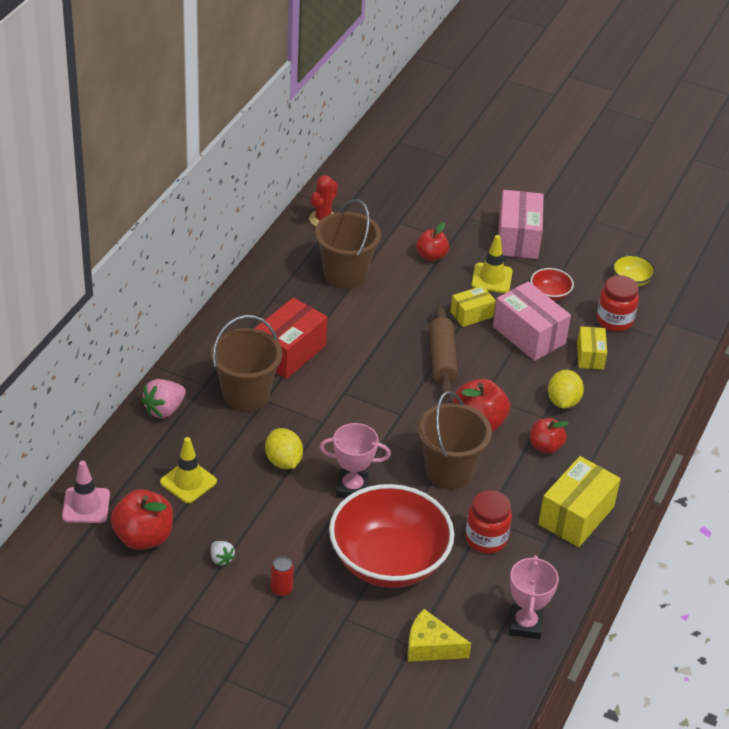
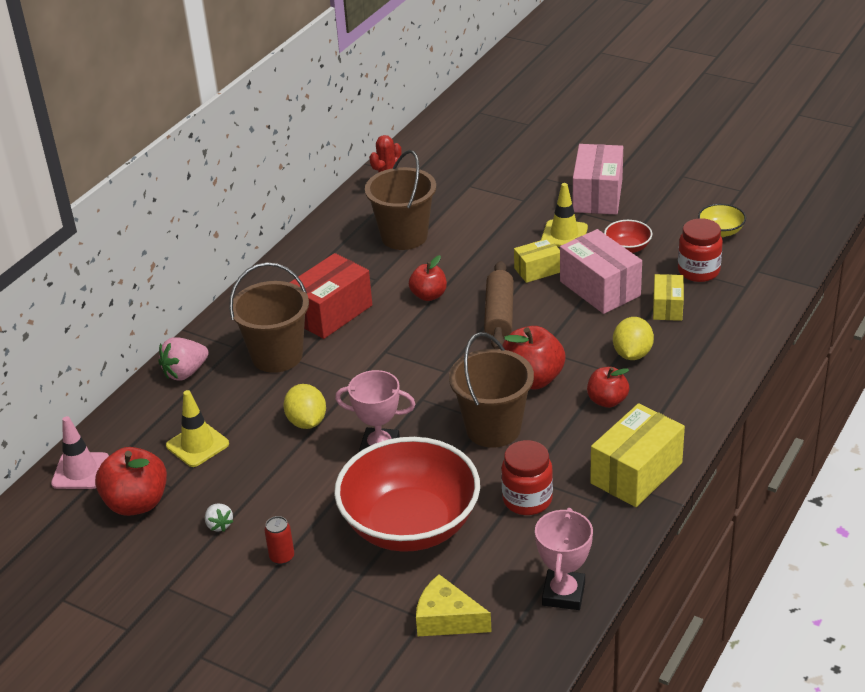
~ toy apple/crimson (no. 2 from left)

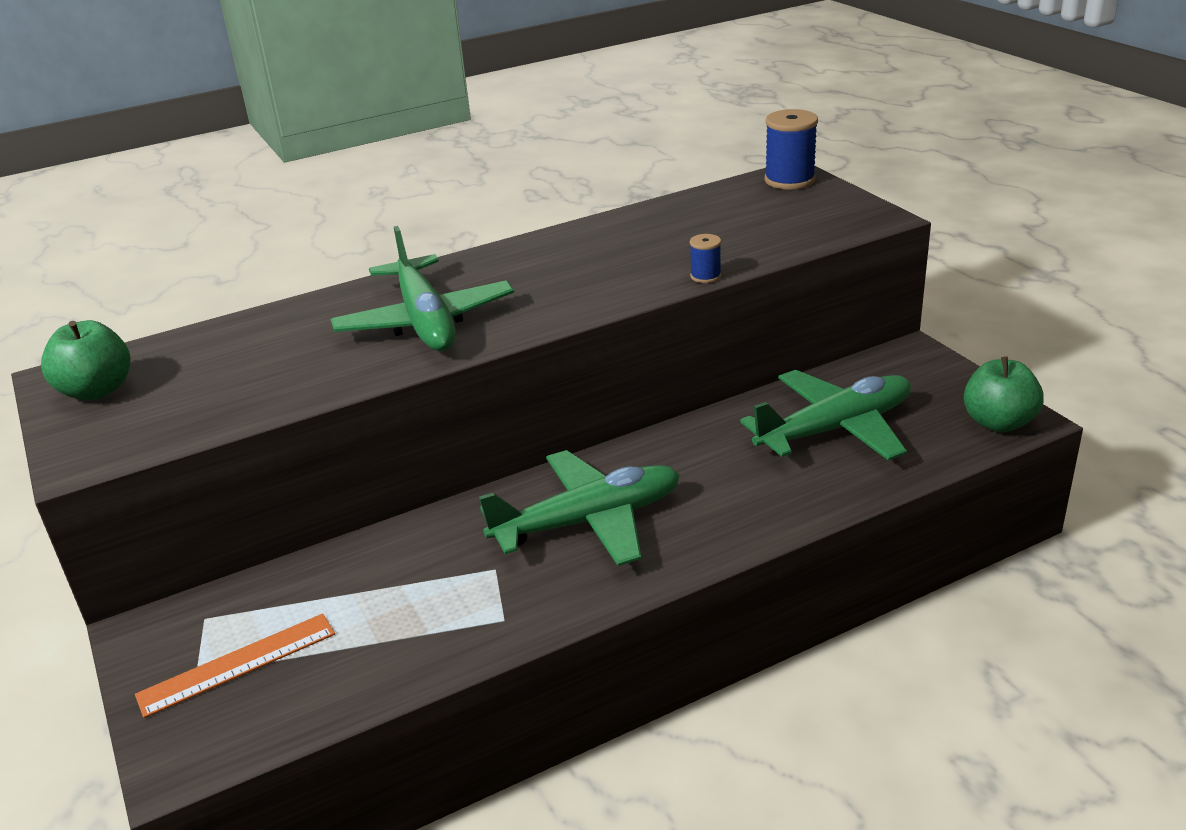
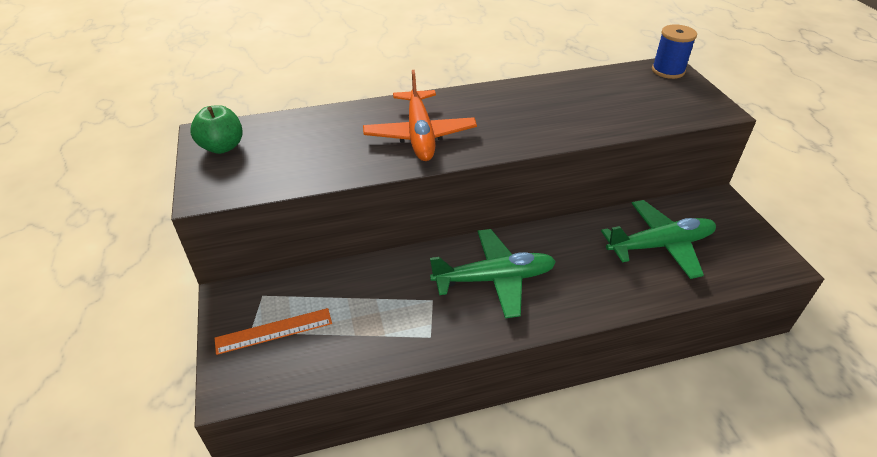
~ toy plane/leaf-green (no. 1 from left) to toy plane/bright orange
- bobbin/cobalt (no. 1 from left)
- toy apple/leaf-green (no. 2 from left)

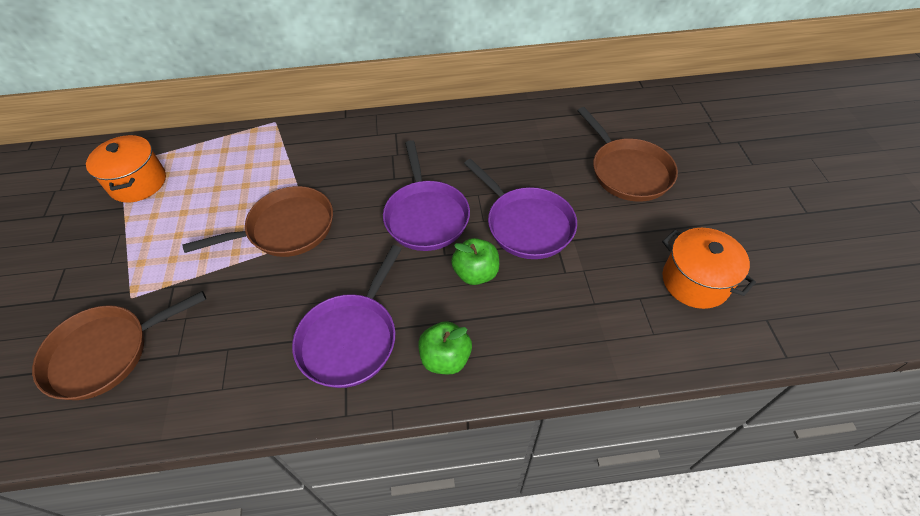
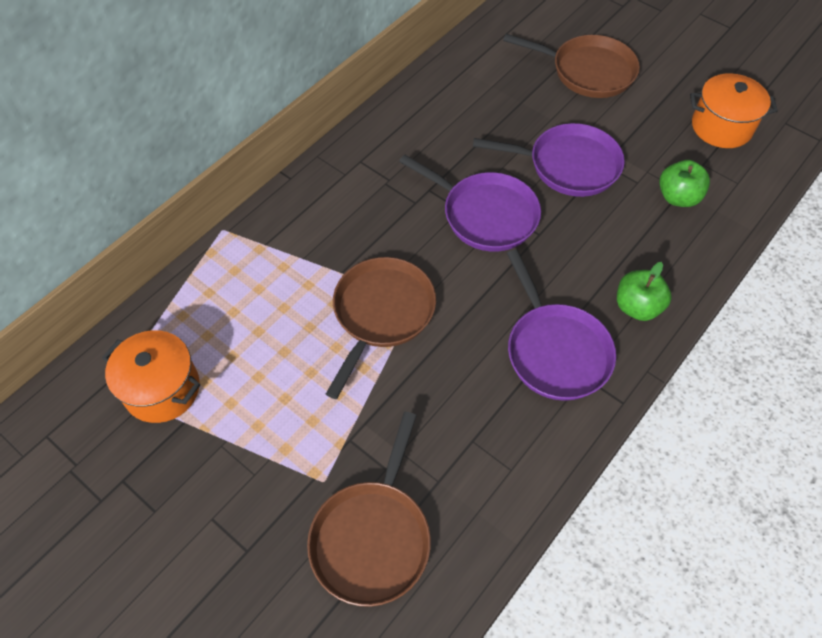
~ toy apple/leaf-green (no. 2 from left)

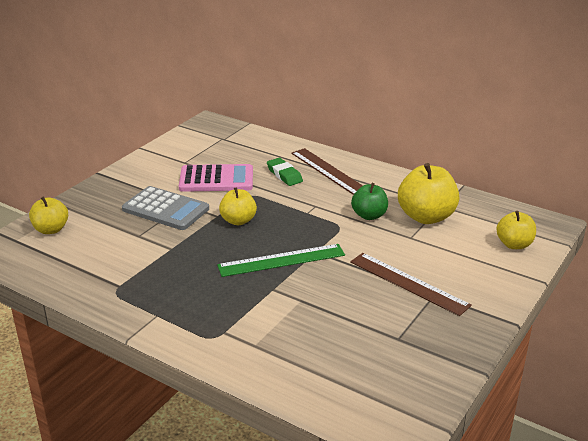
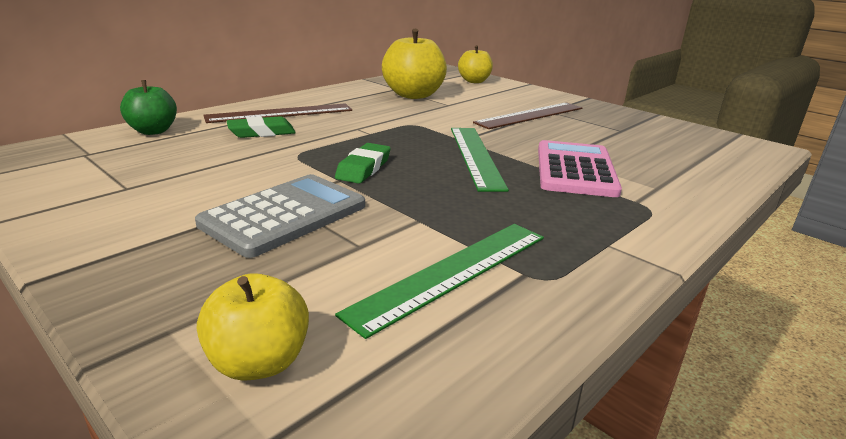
~ calculator/pink
~ toy apple/bright yellow (no. 2 from left) to pencil eraser/leaf-green (no. 2 from left)
~ toy apple/leaf-green
+ measuring stick/leaf-green (no. 1 from left)

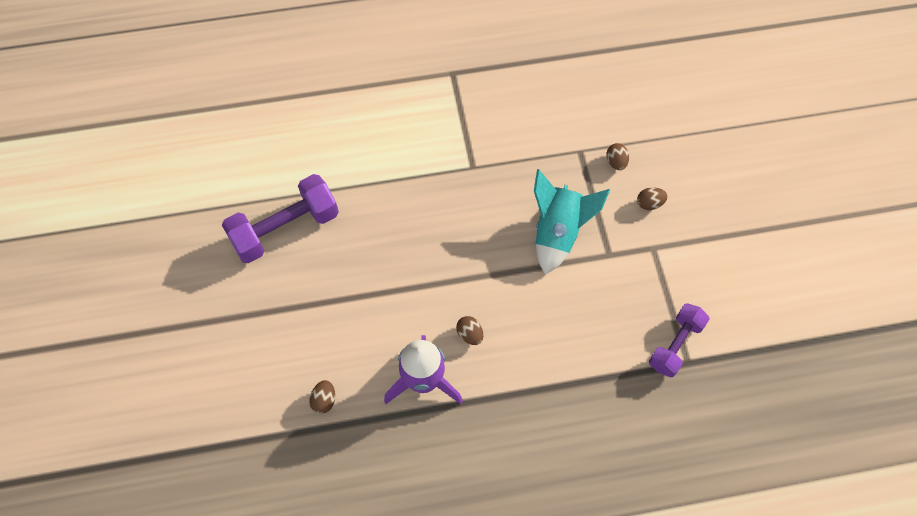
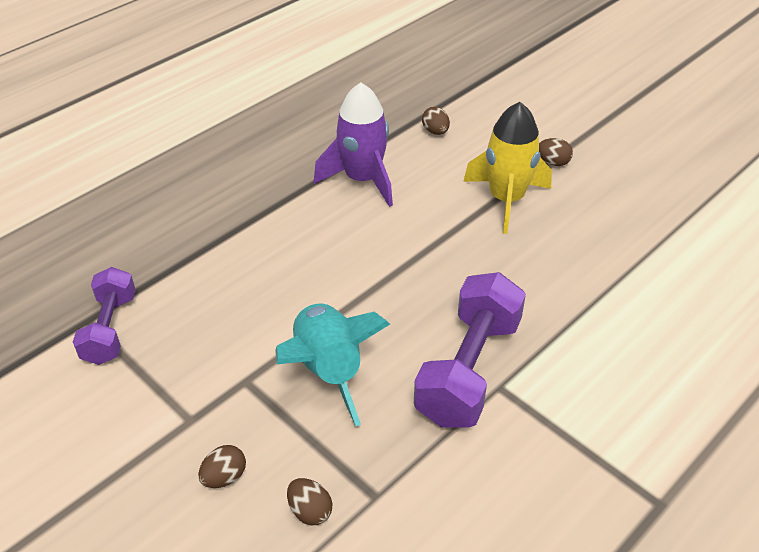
~ dumbbell/royal purple (no. 1 from left in the first image) to dumbbell/royal purple (no. 2 from left)
~ toy egg/brown (no. 2 from left in the first image) to toy egg/brown (no. 4 from left)
+ rocket/bright yellow

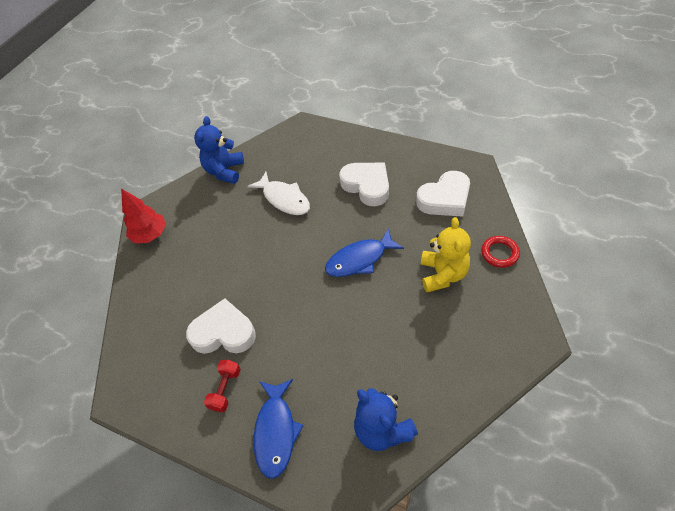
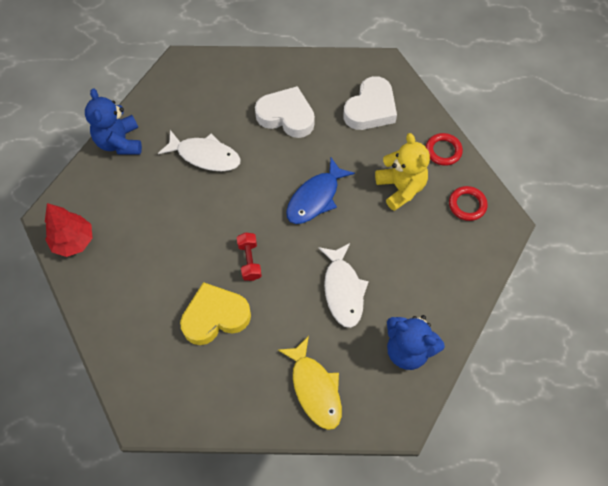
~ love heart/pure white (no. 1 from left) to love heart/bright yellow
~ dumbbell/crimson
~ fish/cobalt (no. 1 from left) to fish/bright yellow
+ fish/pure white (no. 2 from left)
+ torus/crimson (no. 2 from left)

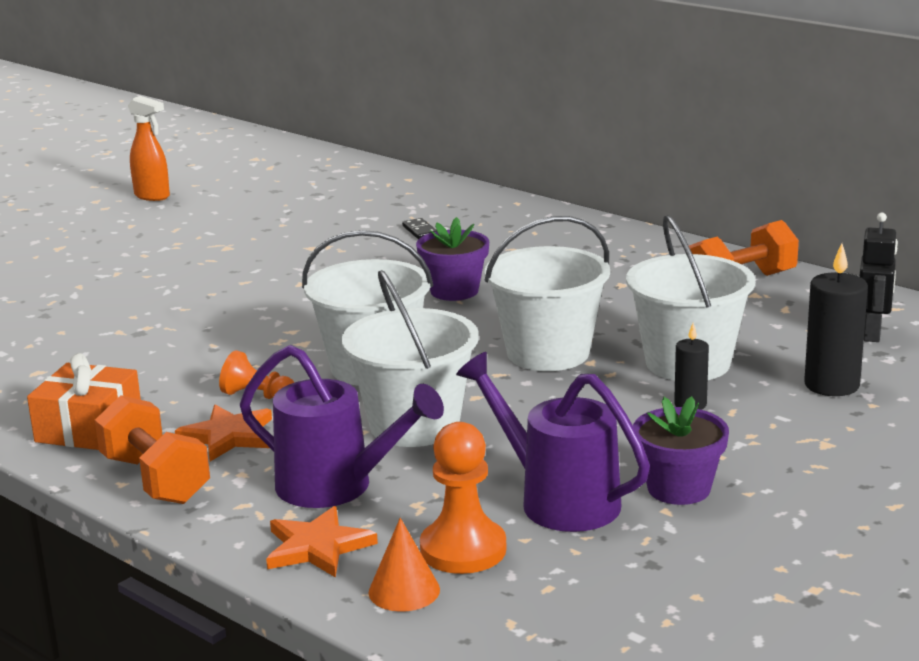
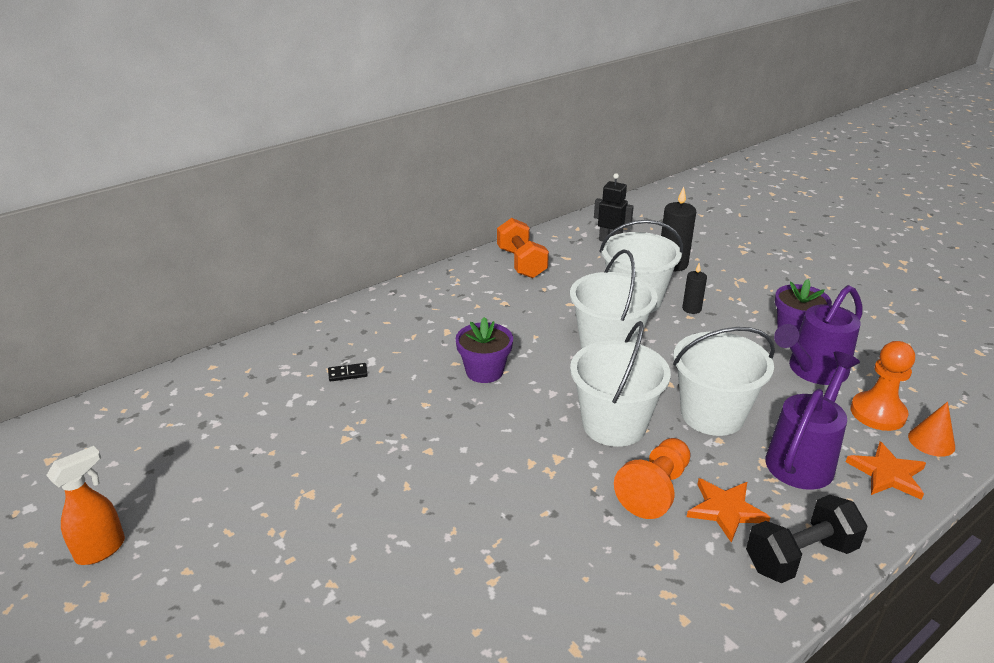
- present/bright orange
~ dumbbell/bright orange (no. 1 from left) to dumbbell/ebony
~ game pawn/bright orange (no. 1 from left) x1.61

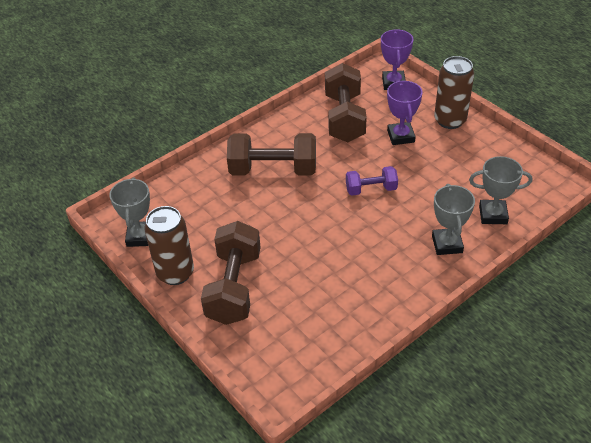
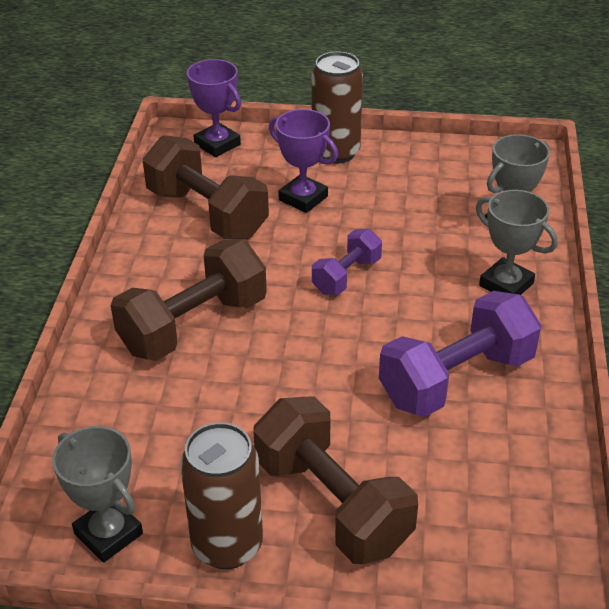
+ dumbbell/royal purple (no. 2 from left)

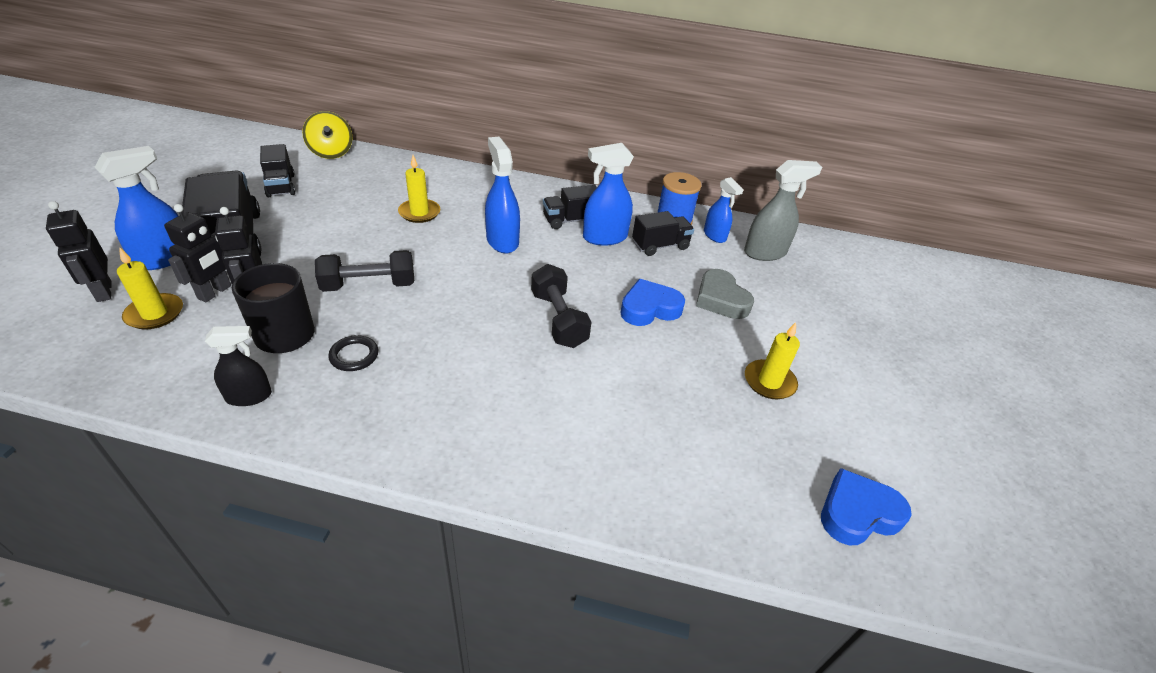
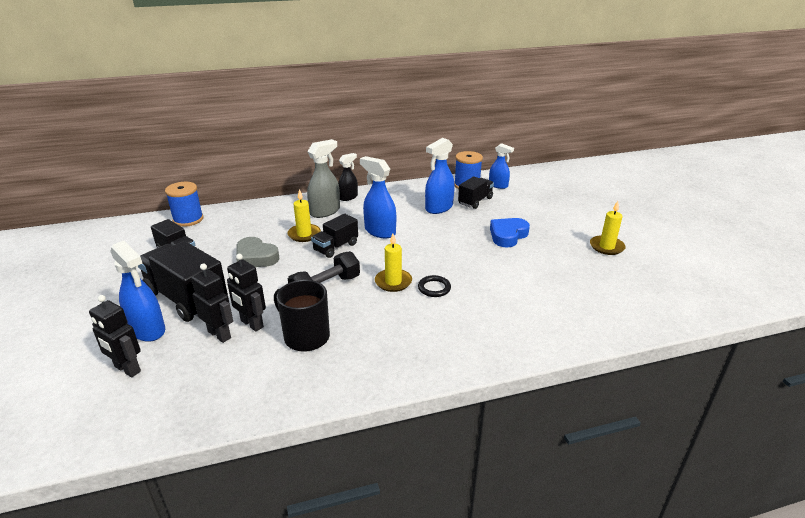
~ spray bottle/cobalt (no. 1 from left) 120 degrees clockwise
~ pillar candle/bright yellow (no. 1 from left in the first image) to pillar candle/bright yellow (no. 2 from left)
~ robot/ebony (no. 2 from left) 45 degrees counterclockwise
~ spray bottle/ebony
~ toy top/bright yellow to bobbin/cobalt (no. 1 from left)
~ torus/ebony
- dumbbell/ebony (no. 2 from left)
~ lorry/ebony (no. 3 from left)
~ love heart/gray
~ spray bottle/gray
- love heart/cobalt (no. 2 from left)

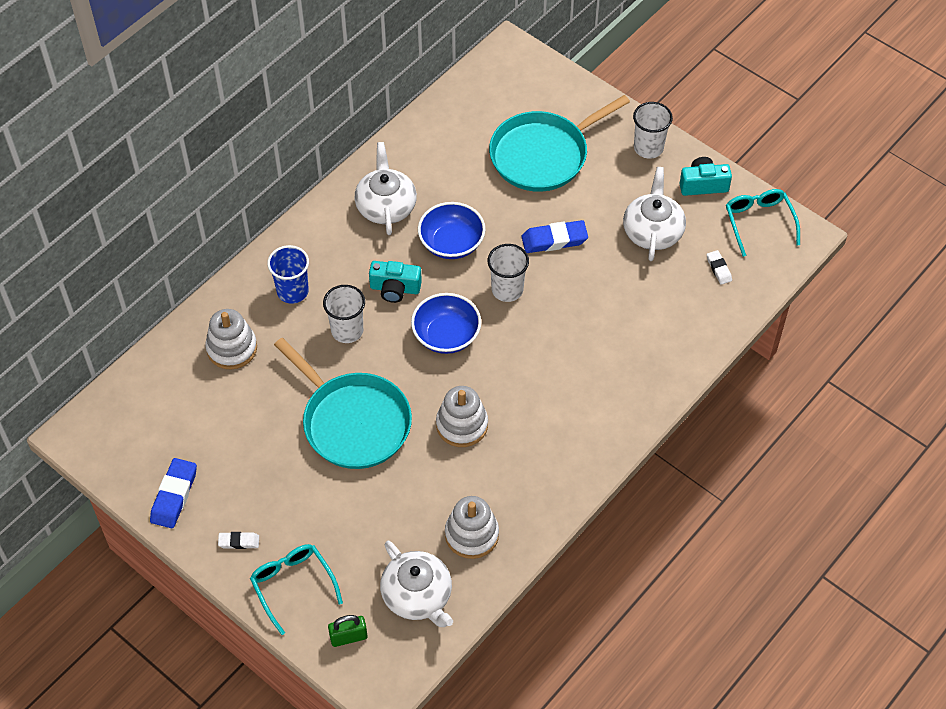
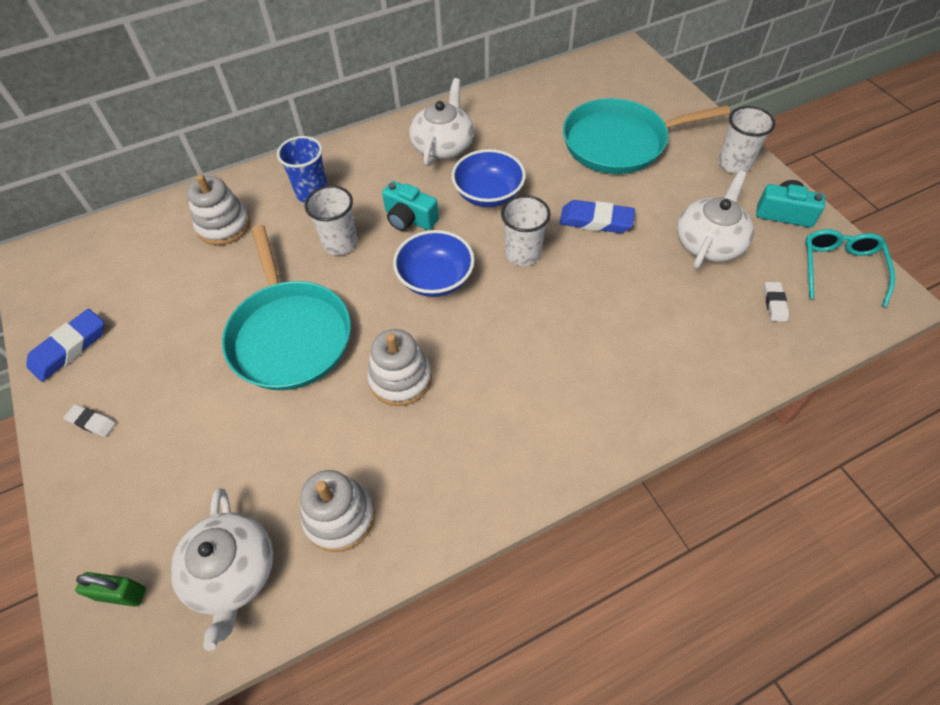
- spectacles/turquoise (no. 1 from left)

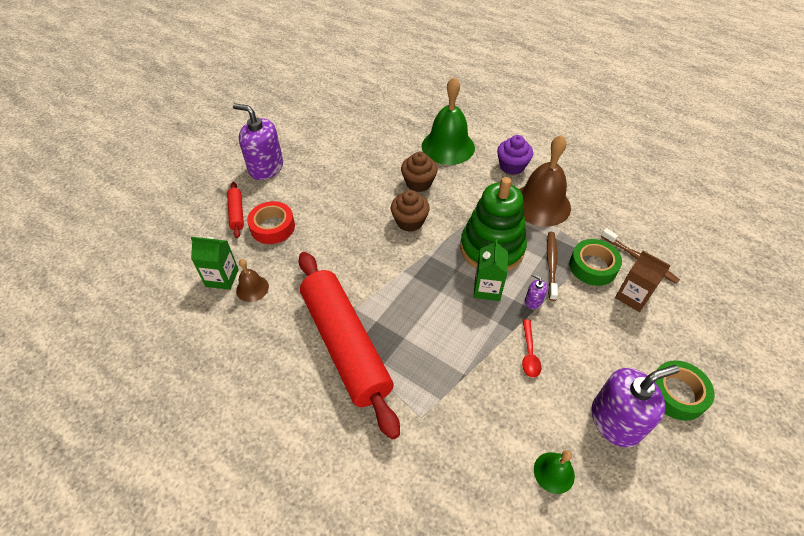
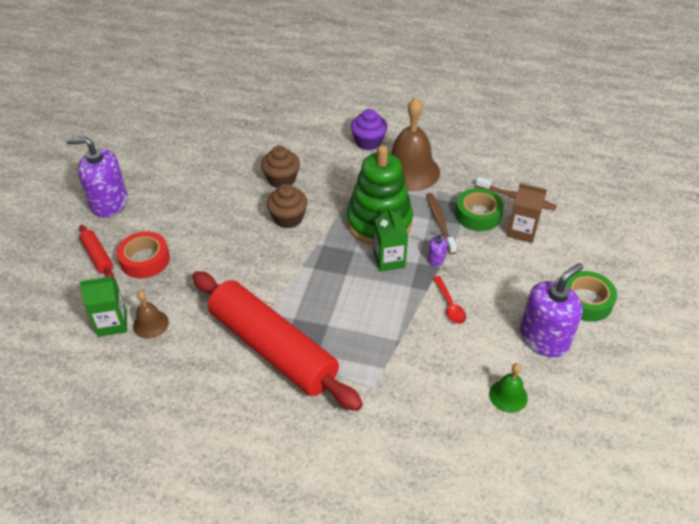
- school bell/leaf-green (no. 1 from left)

